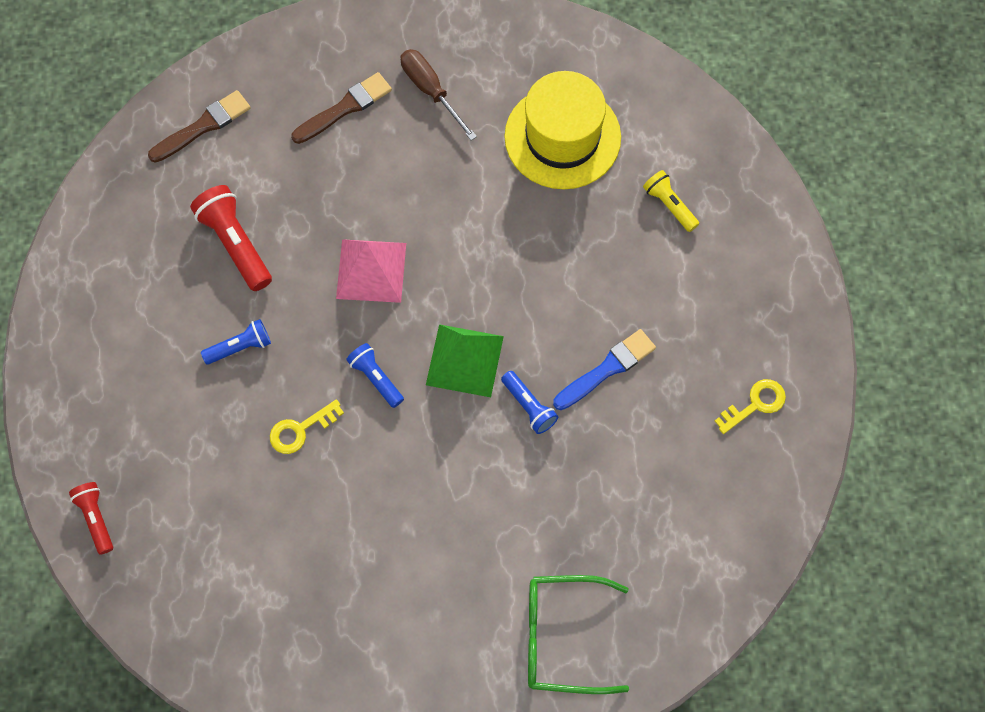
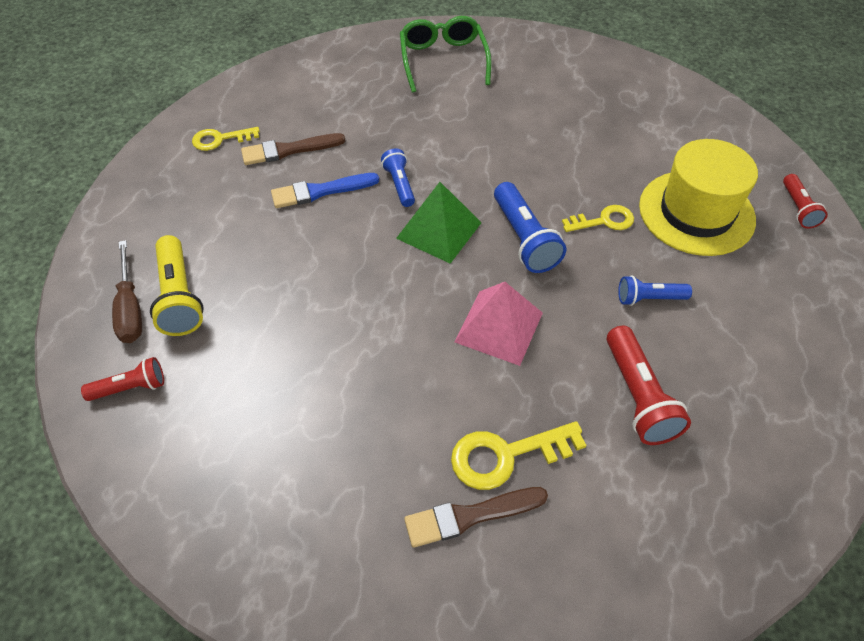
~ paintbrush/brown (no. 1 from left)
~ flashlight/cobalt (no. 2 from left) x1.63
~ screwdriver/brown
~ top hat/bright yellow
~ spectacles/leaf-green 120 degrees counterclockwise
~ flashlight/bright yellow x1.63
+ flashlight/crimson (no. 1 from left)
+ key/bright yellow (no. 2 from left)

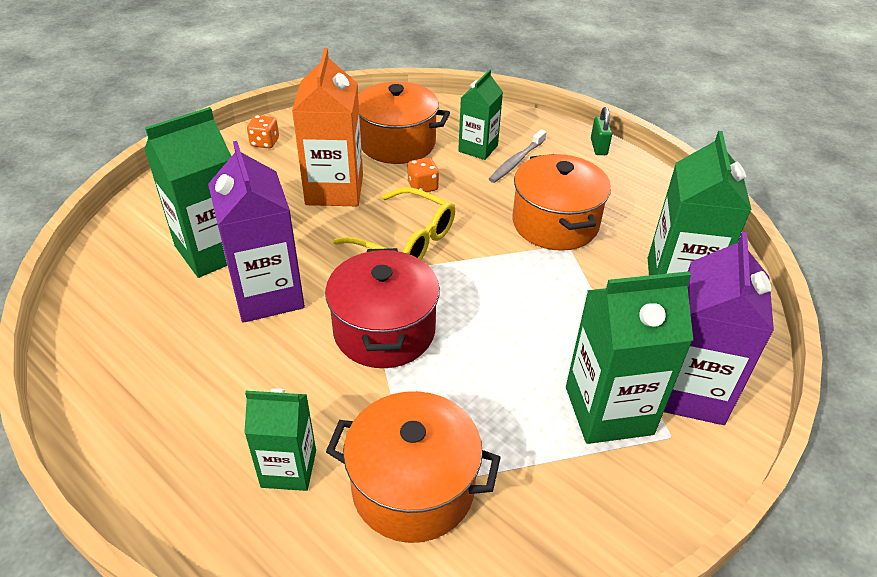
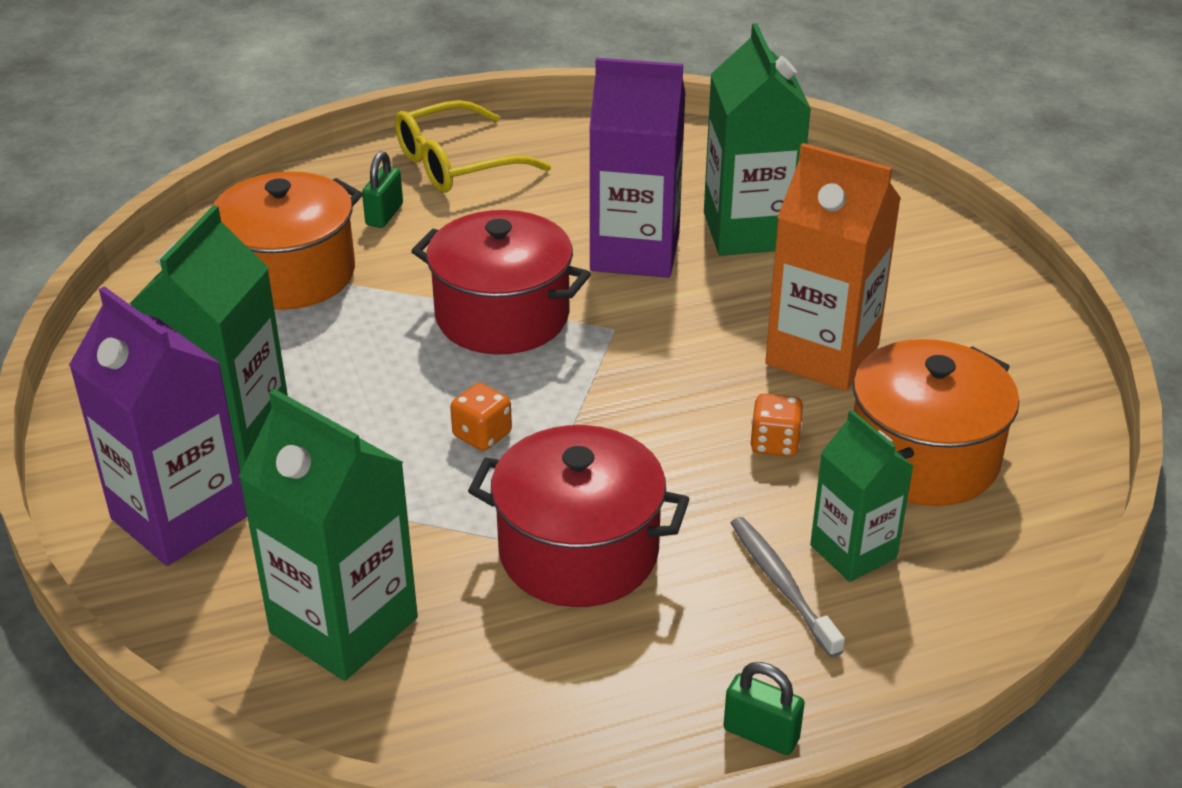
~ juice carton/leaf-green (no. 2 from left) to lock/leaf-green (no. 1 from left)
~ dice/bright orange (no. 1 from left)
~ spectacles/bright yellow
~ cooking pot/bright orange (no. 3 from left) to cooking pot/crimson (no. 2 from left)

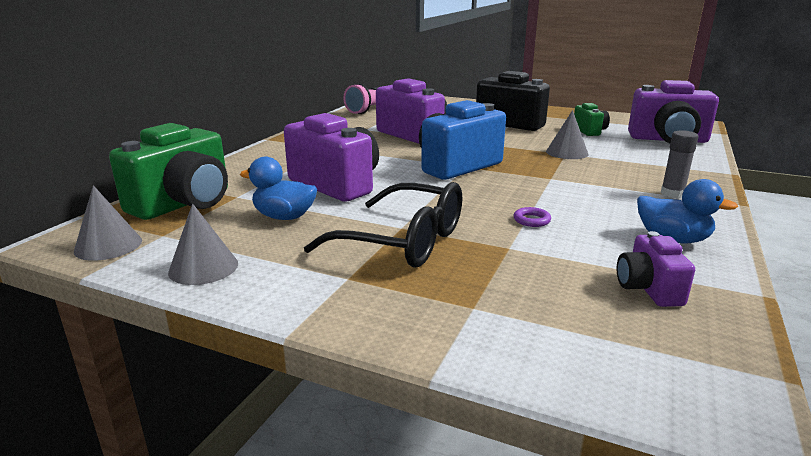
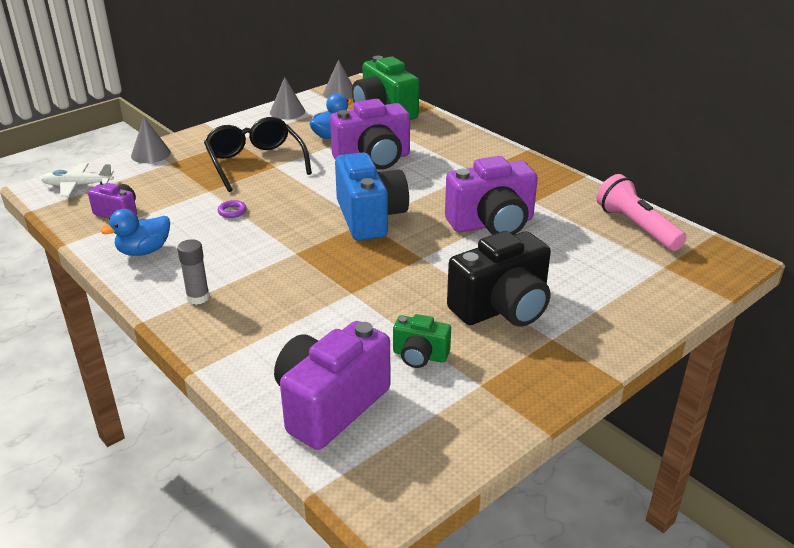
~ spectacles/ebony 105 degrees clockwise
~ solid cone/gray (no. 3 from left in the first image) to solid cone/gray (no. 1 from left)
+ toy plane/pure white

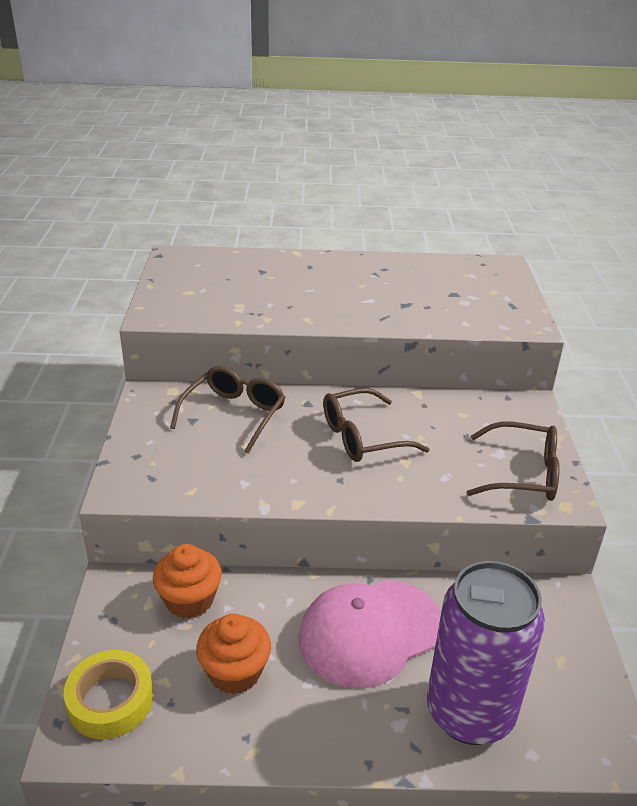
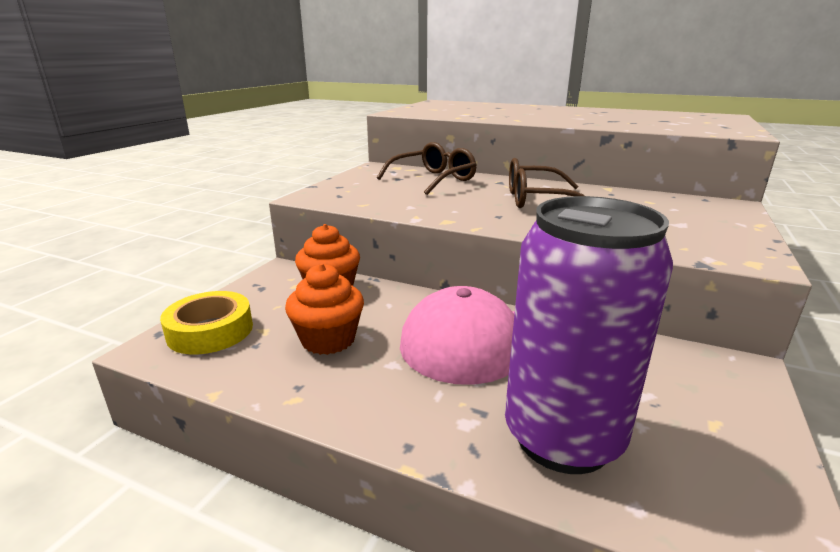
- spectacles/brown (no. 3 from left)

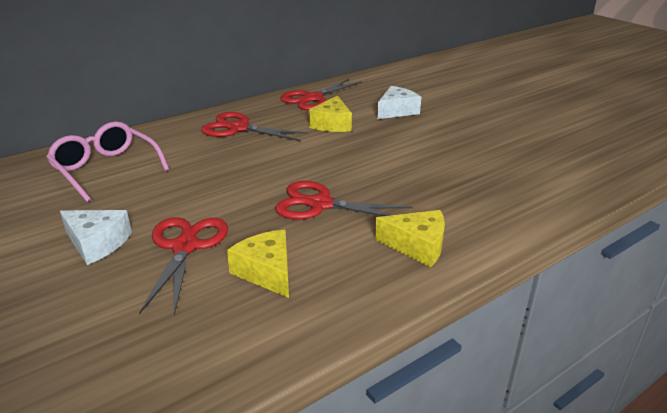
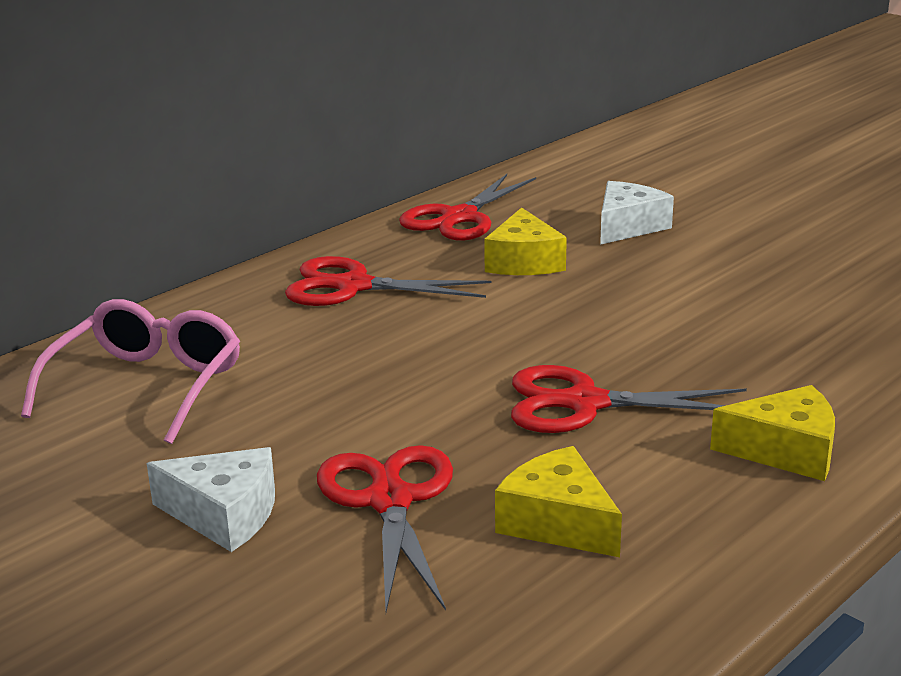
~ spectacles/pink 75 degrees clockwise

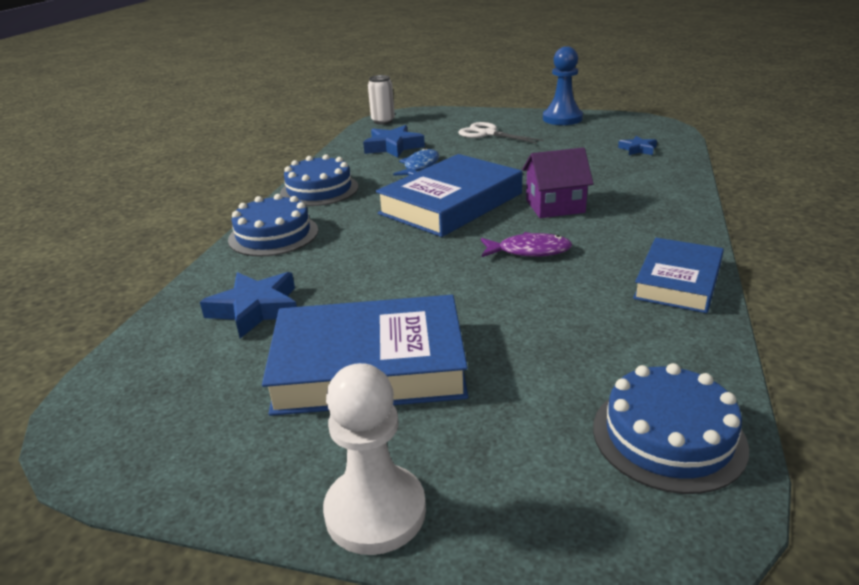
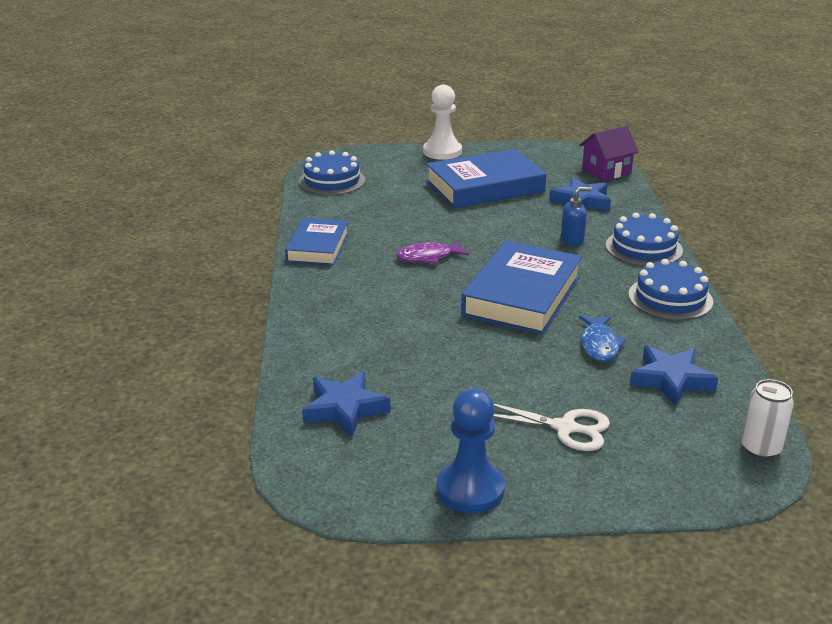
~ house/royal purple
~ five-pointed star/cobalt (no. 3 from left in the first image) x1.72
+ soap dispenser/cobalt

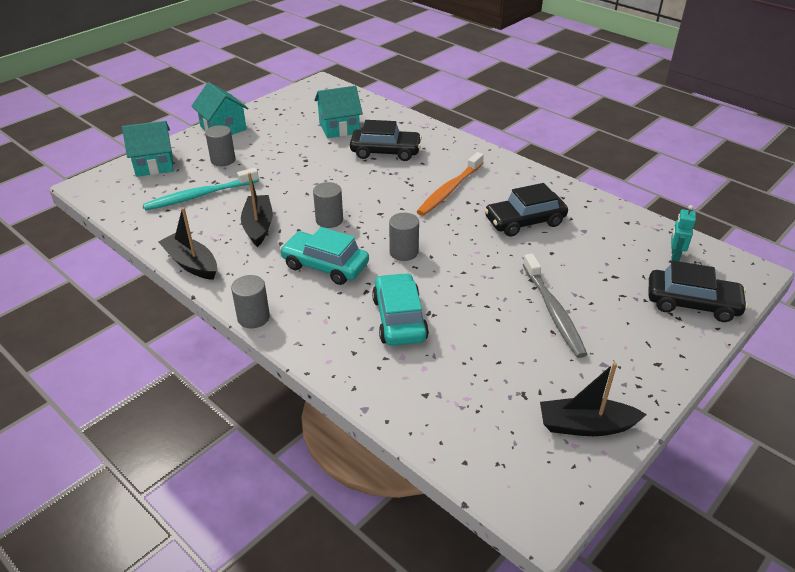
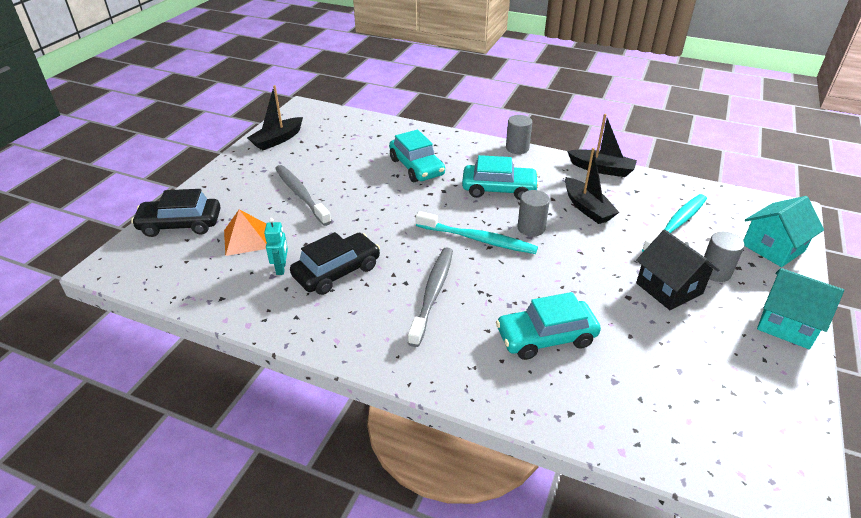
- house/turquoise (no. 3 from left)
~ automobile/ebony (no. 1 from left) to automobile/turquoise (no. 3 from left)
- cylinder shape/gray (no. 4 from left)
~ tooth brush/bright orange to tooth brush/gray (no. 2 from left)
~ toy boat/ebony (no. 3 from left in the first image) 150 degrees clockwise
~ robot/turquoise
+ pyramid shape/bright orange
+ tooth brush/turquoise (no. 1 from left)
+ house/ebony

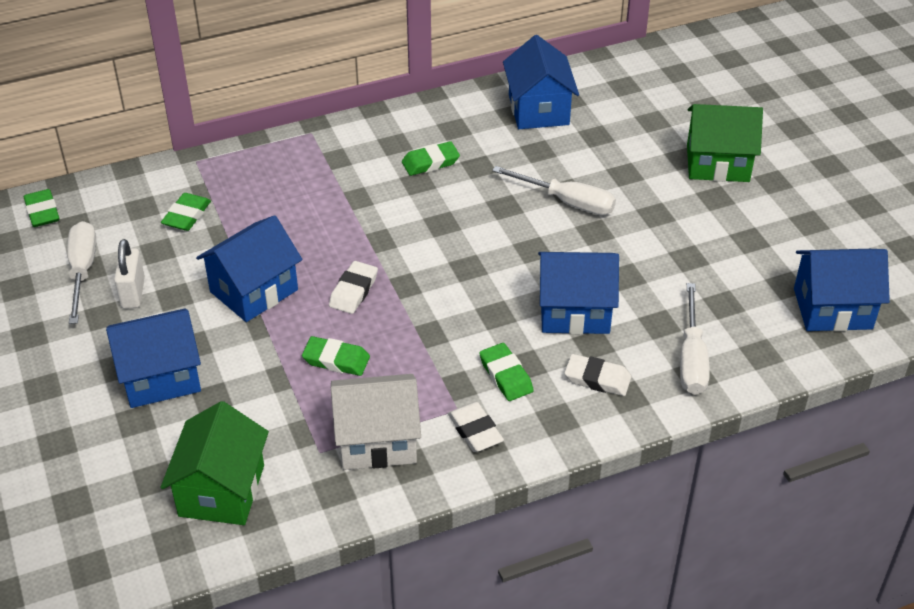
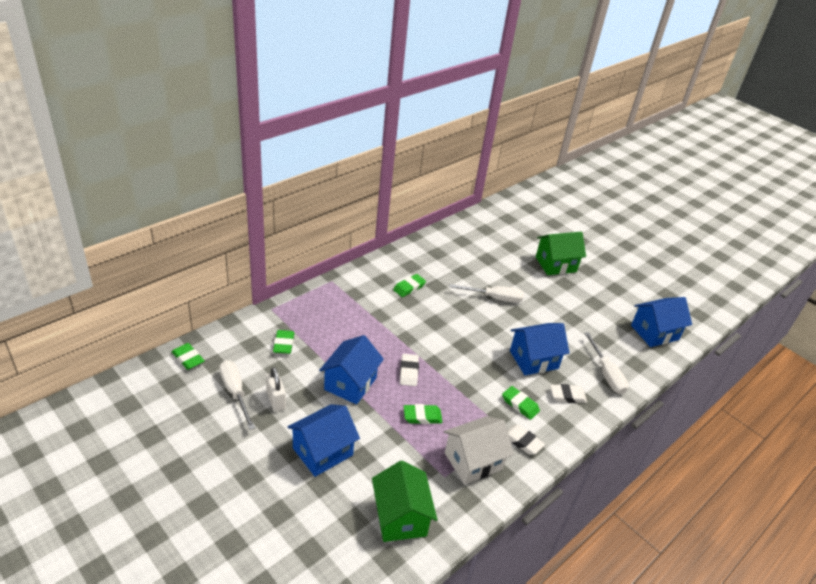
- house/cobalt (no. 3 from left)

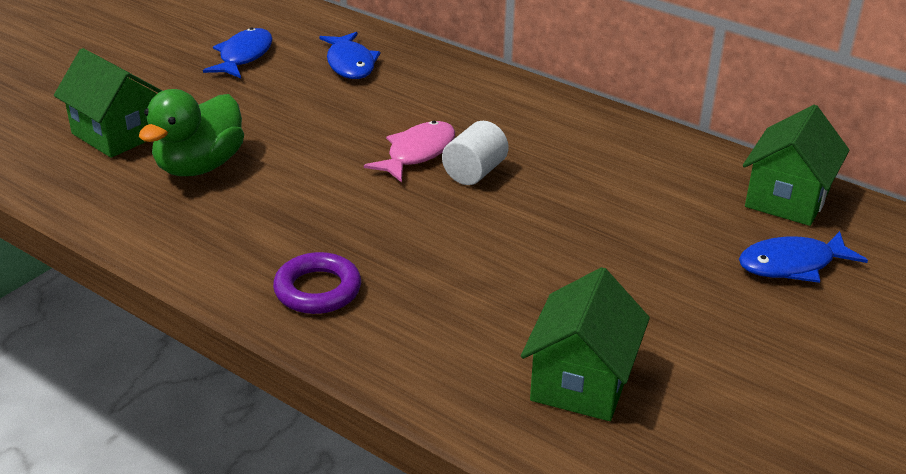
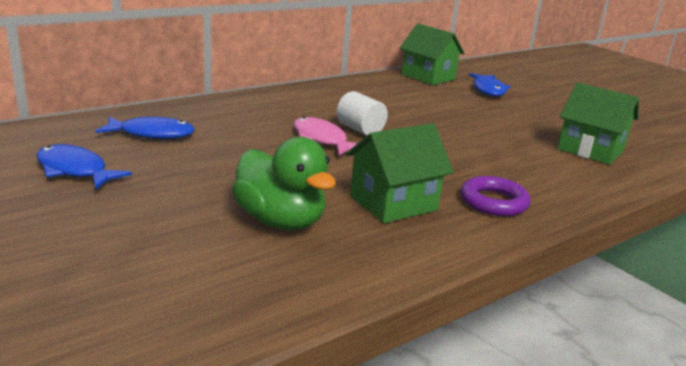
~ house/leaf-green (no. 1 from left)

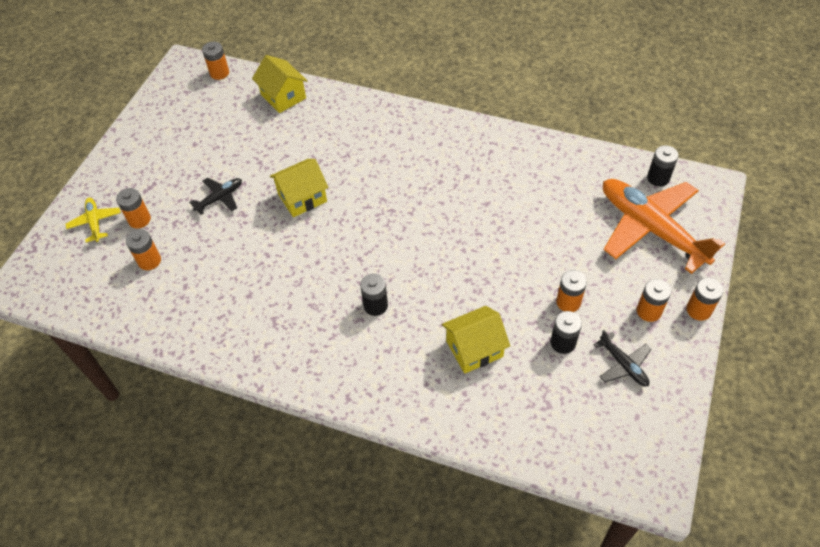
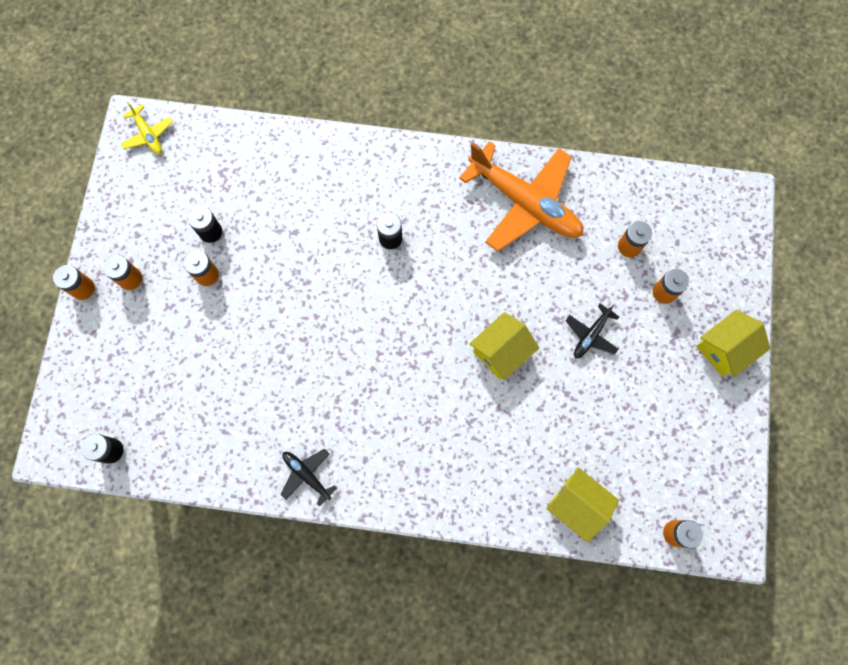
~ toy plane/bright yellow
~ house/bright yellow (no. 3 from left)
~ toy plane/ebony (no. 2 from left in the first image) to toy plane/ebony (no. 1 from left)
~ toy plane/bright orange

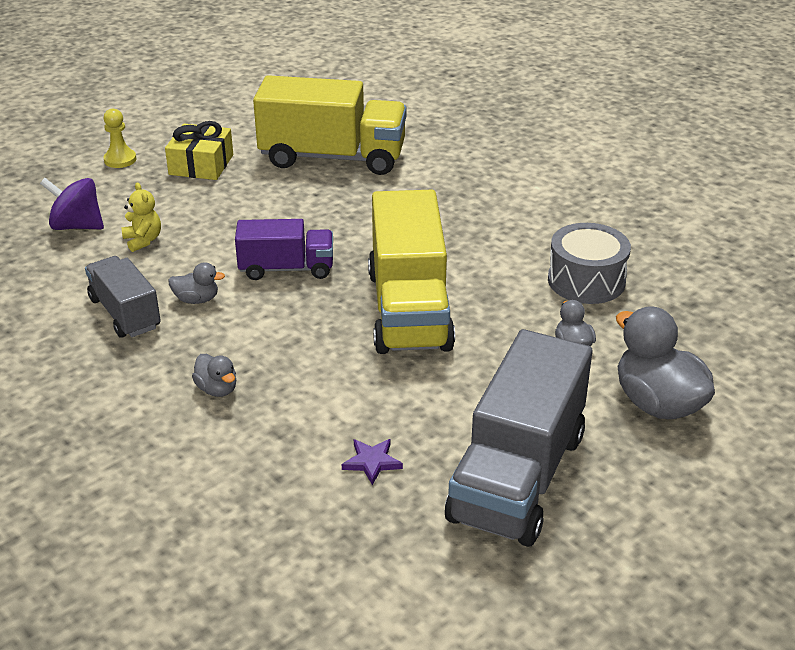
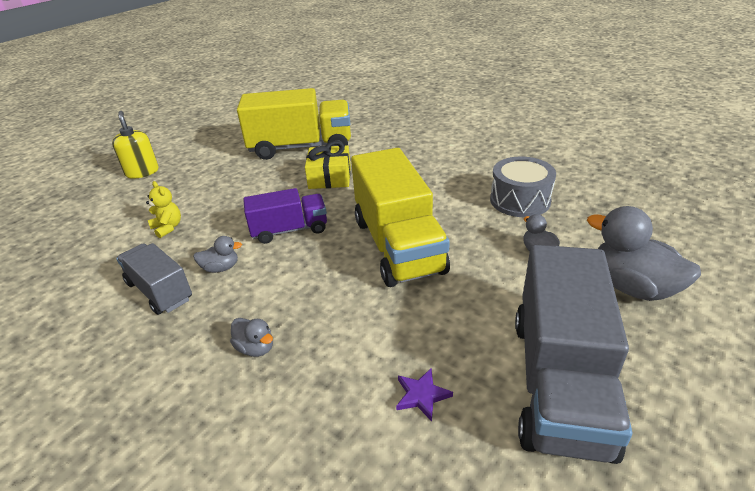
- toy top/royal purple
~ game pawn/bright yellow to soap dispenser/bright yellow
~ present/bright yellow

